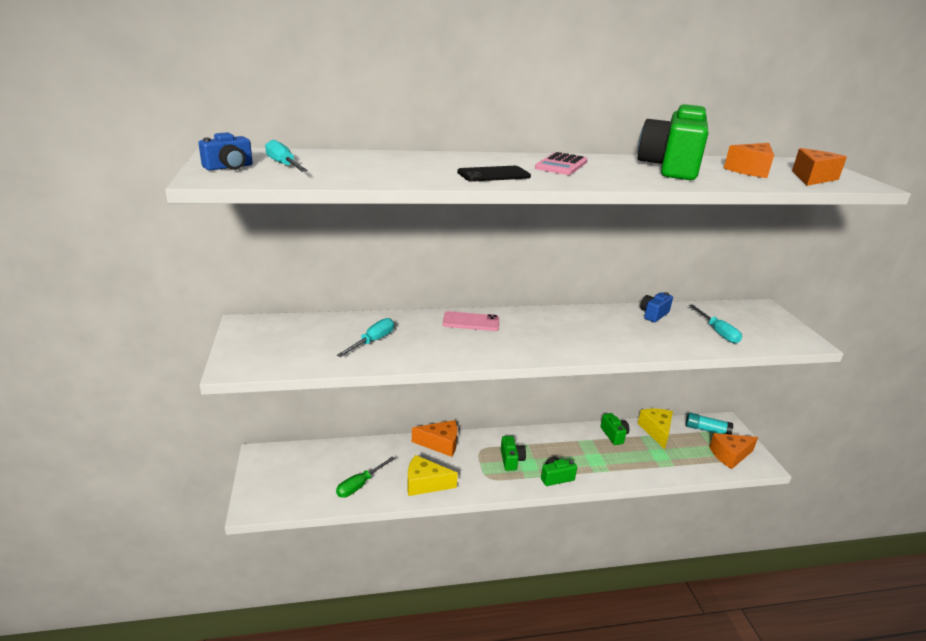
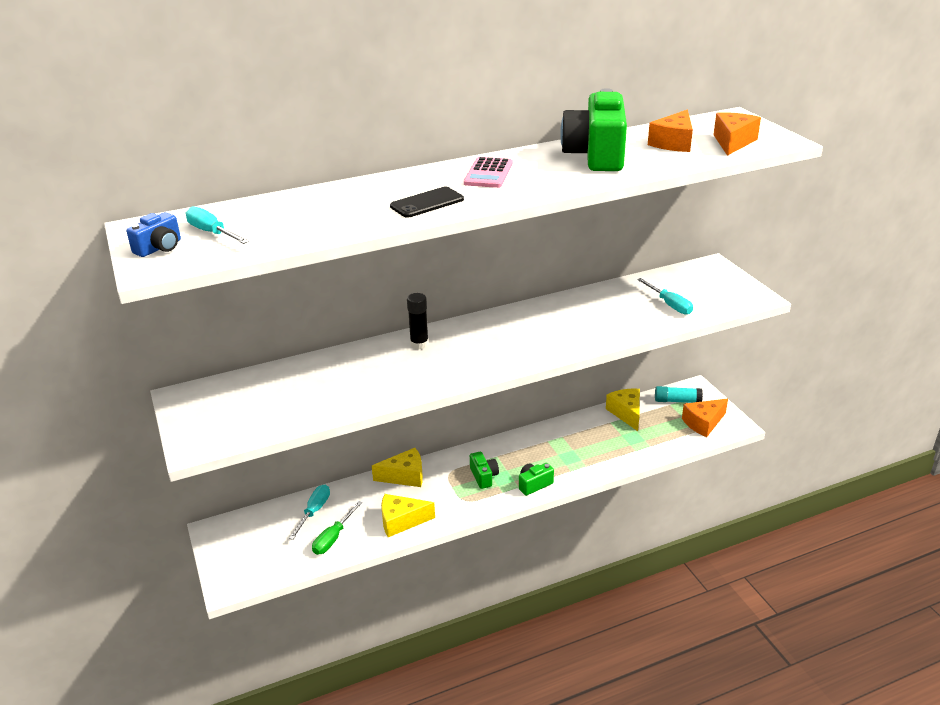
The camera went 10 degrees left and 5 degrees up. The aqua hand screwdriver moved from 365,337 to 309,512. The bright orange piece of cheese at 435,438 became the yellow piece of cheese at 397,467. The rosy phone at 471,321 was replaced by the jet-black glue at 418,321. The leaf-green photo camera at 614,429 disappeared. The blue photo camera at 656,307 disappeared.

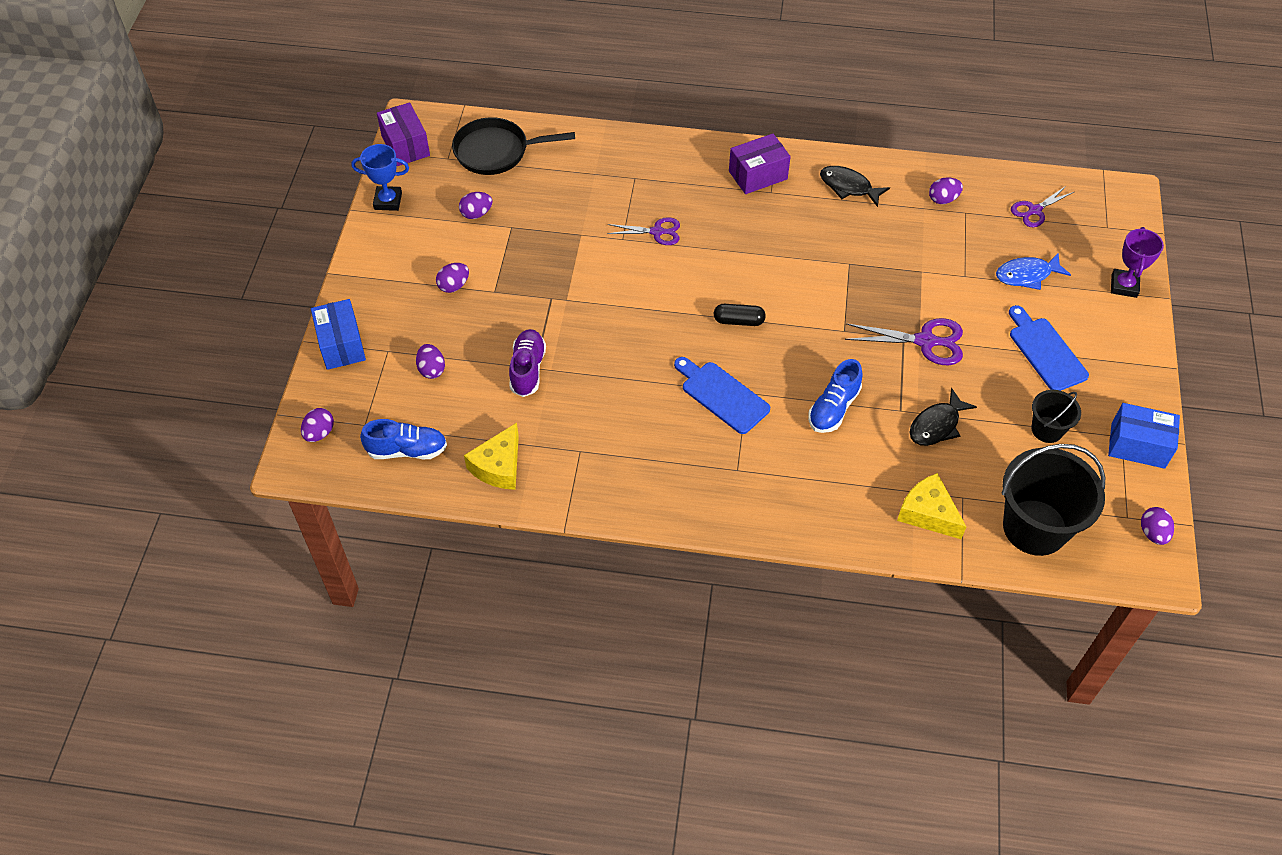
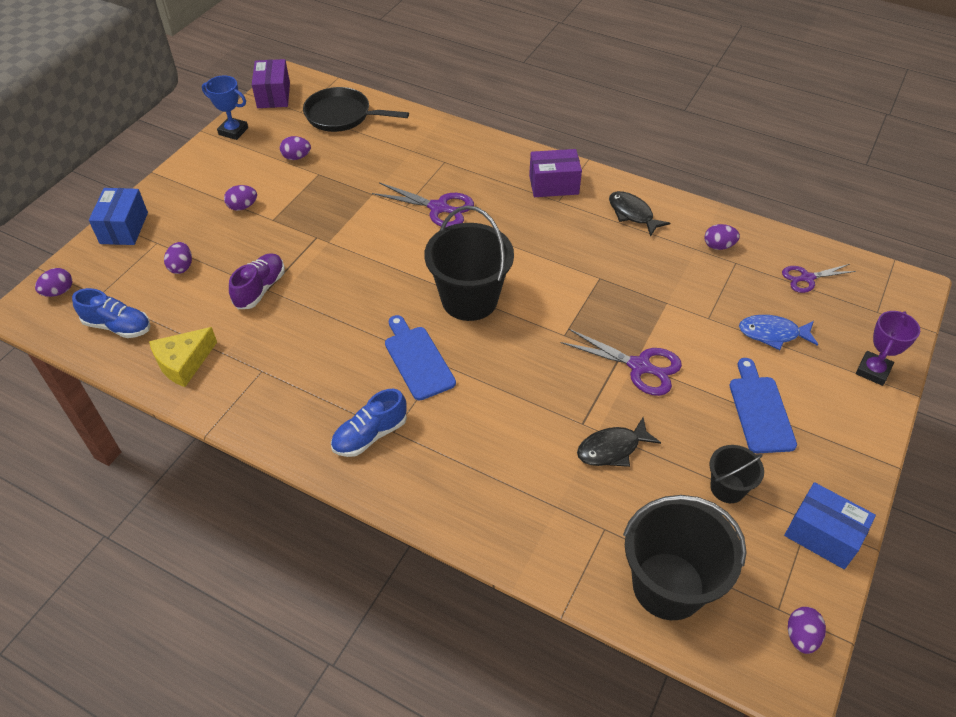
The camera went 20 degrees right and 5 degrees down. The blue shoe moved from 835,396 to 369,423. The purple pair of scissors at 643,231 changed to 1.51 times the size. The jet-black pill at 740,315 was replaced by the jet-black sand bucket at 469,263. The yellow piece of cheese at 931,506 disappeared.

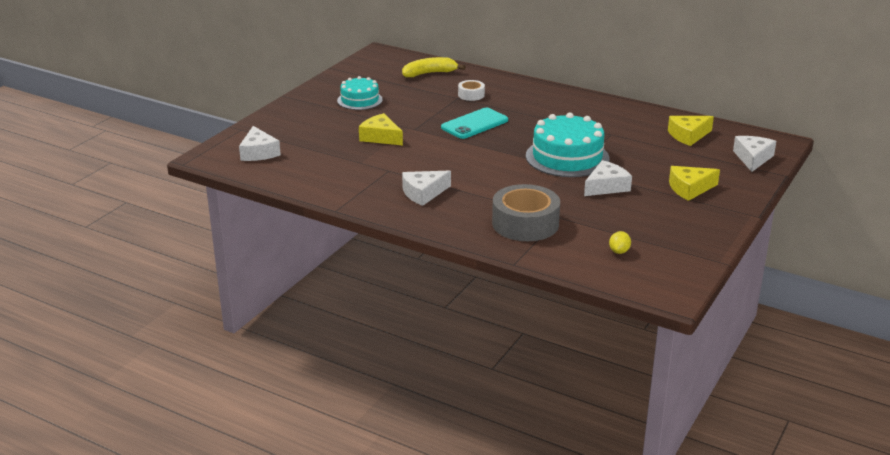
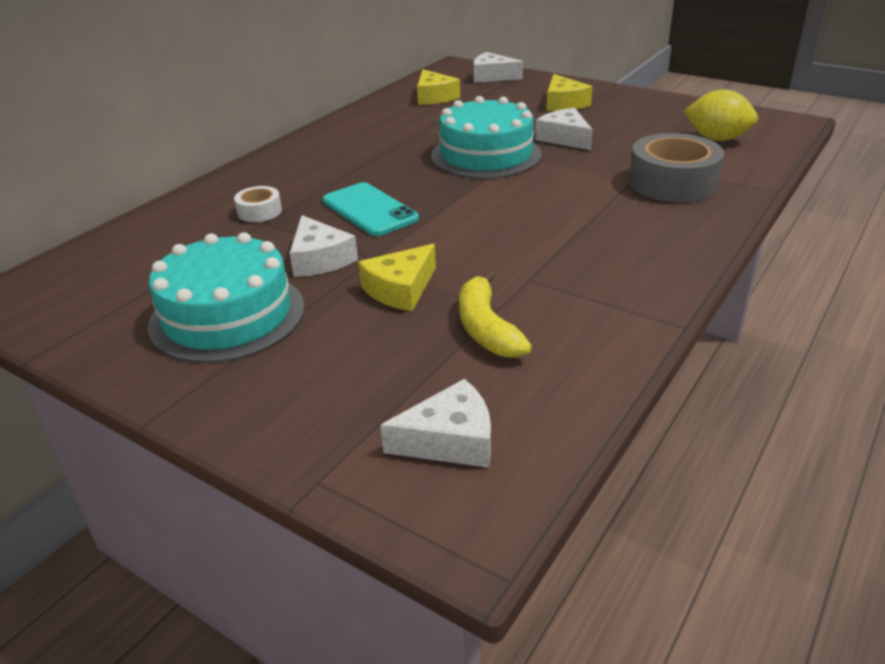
The camera went 85 degrees left and 5 degrees up. The aqua gateau at 360,93 changed to 1.67 times the size. The snow-white piece of cheese moved from 426,188 to 324,246. The yellow toy banana moved from 433,67 to 495,314. The yellow citrus fruit at 620,242 changed to 2.01 times the size.

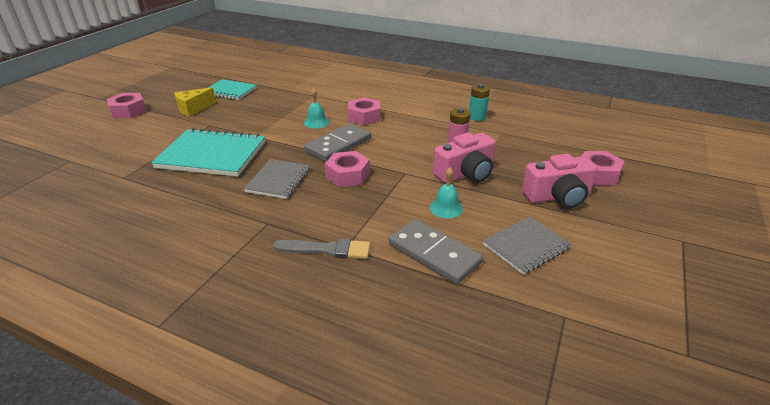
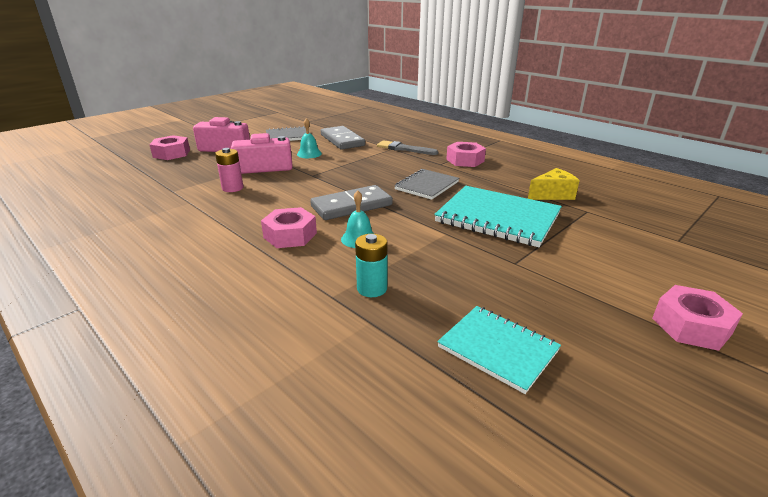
The camera went 160 degrees left and 5 degrees down. The aqua battery moved from 479,102 to 371,265. The rosy hexagon nut moved from 347,169 to 466,154. The yellow piece of cheese moved from 195,102 to 554,184.

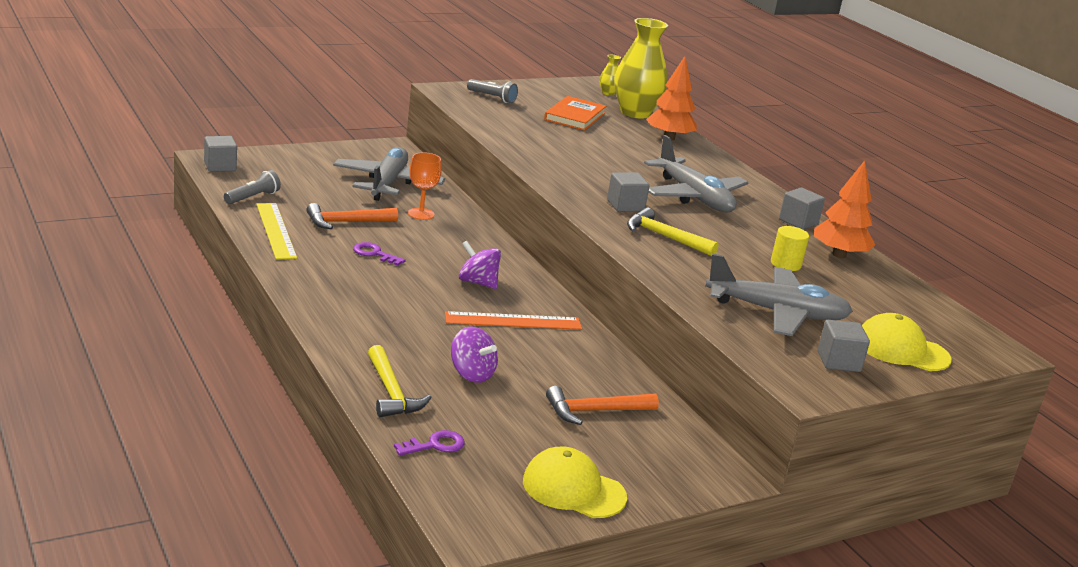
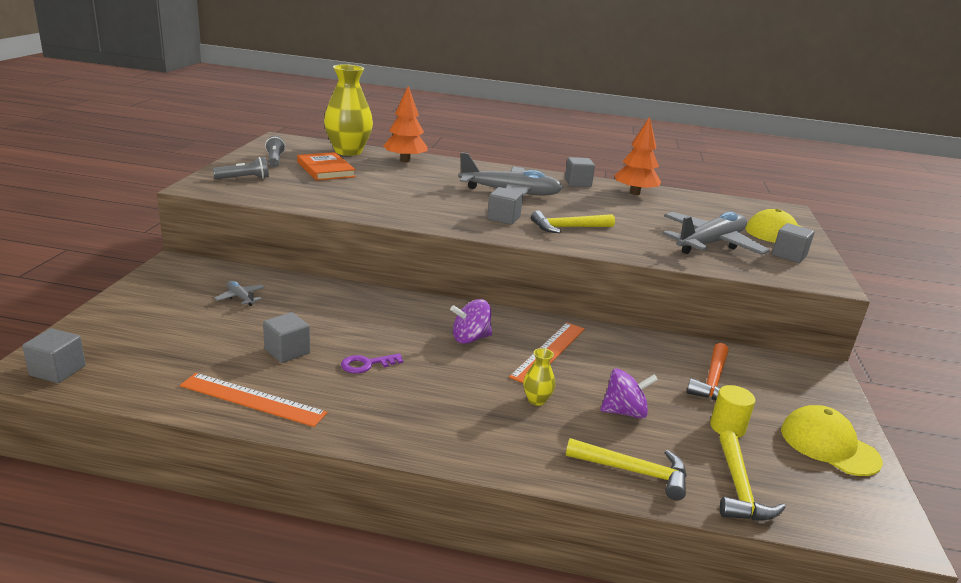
The camera went 50 degrees left and 0 degrees up. The yellow measuring stick at 277,231 became the bright orange measuring stick at 253,400. The gray plane at 389,174 changed to 0.42 times the size. The bright orange claw hammer at 352,216 was replaced by the gray cube at 286,337. The gray flashlight moved from 252,187 to 275,151. The yellow tall vase moved from 610,75 to 539,377. The yellow cylinder shape moved from 790,248 to 732,411. The purple key at 429,443 was replaced by the yellow claw hammer at 752,475. The yellow cap at 575,482 turned 75 degrees clockwise. The bright orange wine glass at 425,186 disappeared.

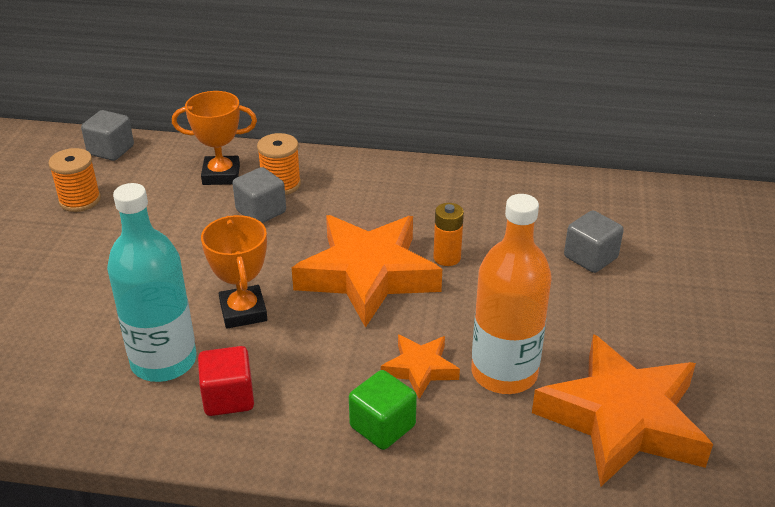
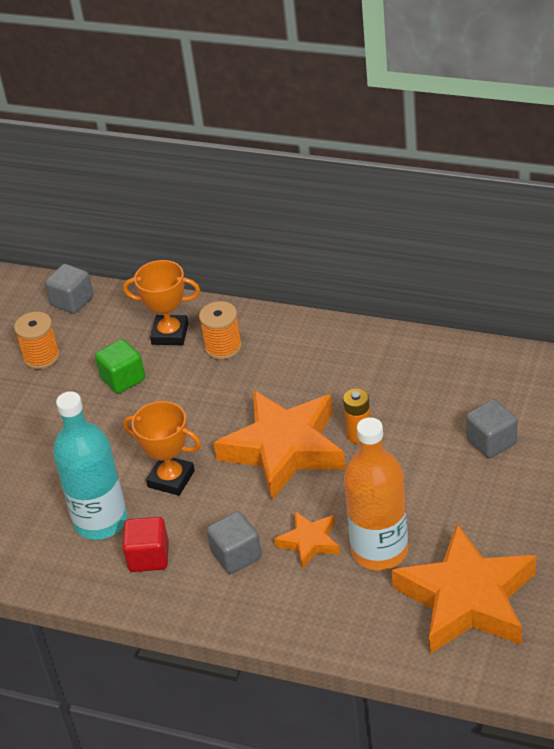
The camera went 15 degrees right and 5 degrees up. The leaf-green cube moved from 383,410 to 120,366. The bright orange trophy at 234,272 turned 60 degrees counterclockwise. The gray cube moved from 259,195 to 234,542.

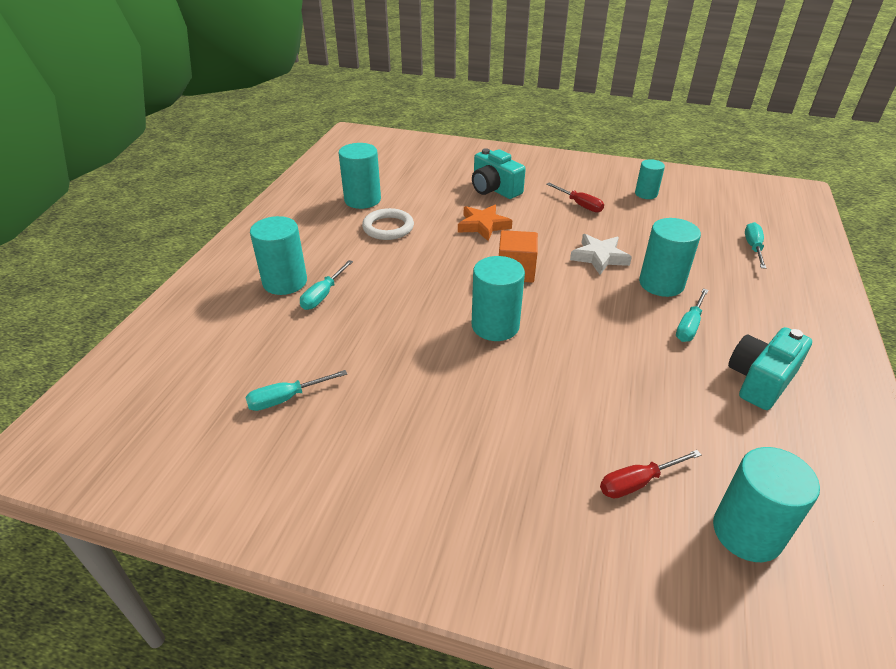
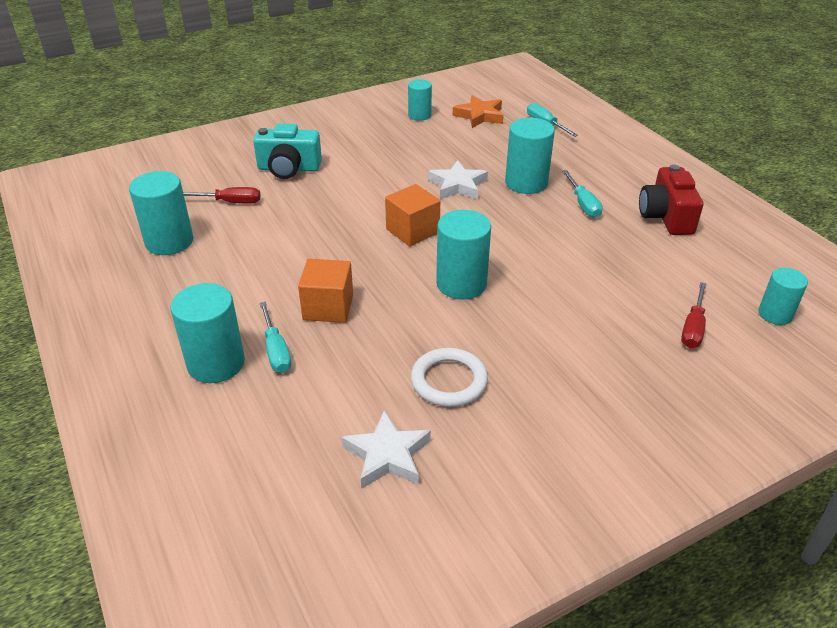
The camera went 45 degrees left and 0 degrees up. The scarlet hand screwdriver moved from 575,198 to 222,195. The bright orange cube at 325,291 appeared. The aqua hand screwdriver at 296,390 was replaced by the snow-white star at 386,449. The snow-white torus moved from 388,224 to 449,377. The bright orange star moved from 485,223 to 478,111. The aqua photo camera at 770,368 became the scarlet photo camera at 671,199. The aqua cylinder shape at 766,504 changed to 0.62 times the size.

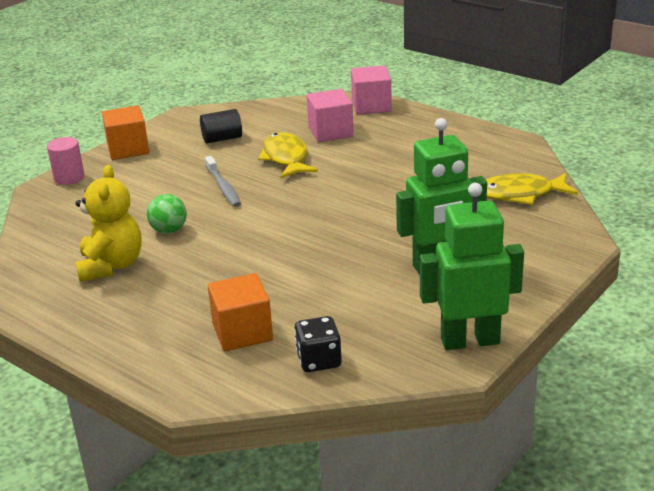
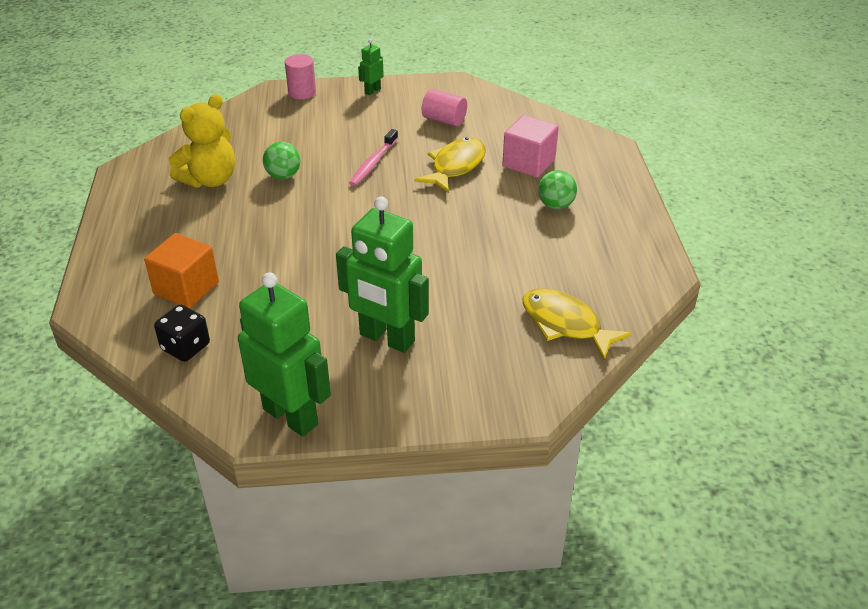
The camera went 45 degrees right and 10 degrees up. The gray dental brush at 223,181 became the rosy dental brush at 373,157. The bright orange cube at 125,132 was replaced by the leaf-green toy robot at 371,67. The jet-black cylinder shape at 221,126 became the rosy cylinder shape at 444,107. The leaf-green play ball at 557,189 appeared. The rosy cube at 371,90 disappeared.

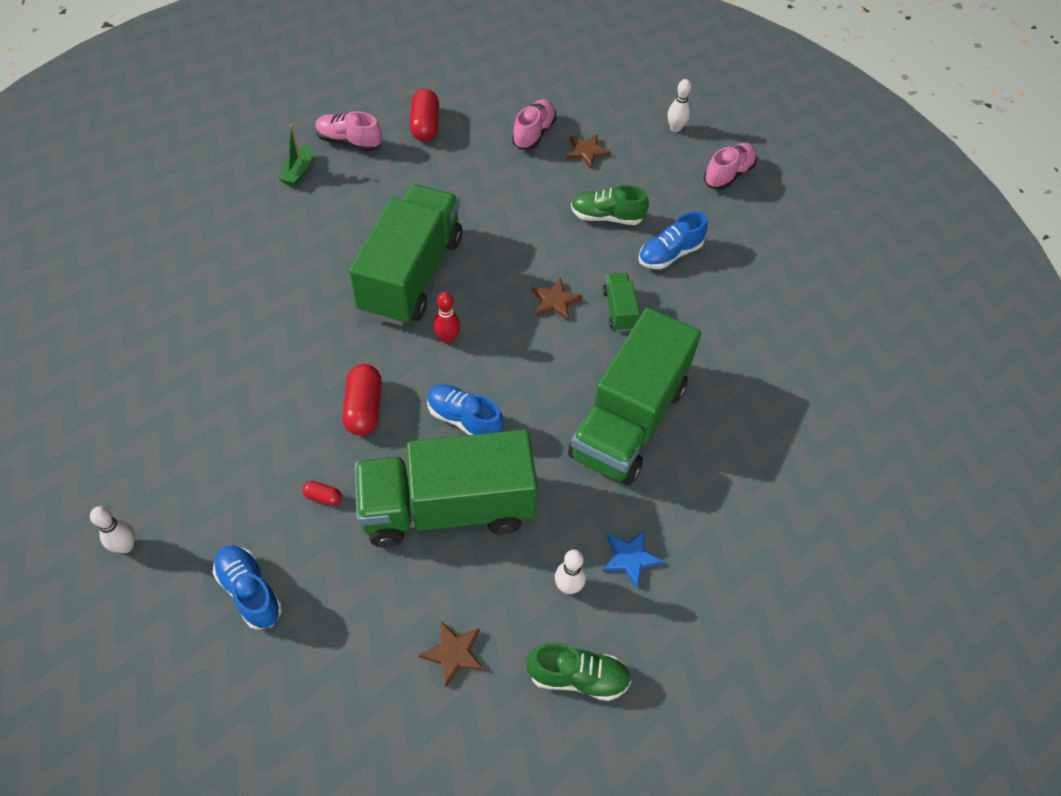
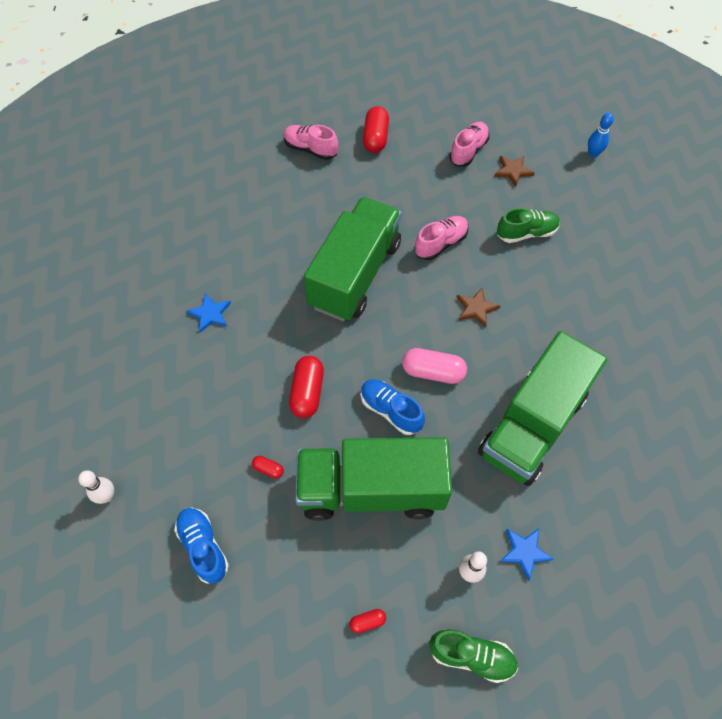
The camera went 10 degrees right and 5 degrees up. The blue star at 208,313 appeared. The brown star at 451,654 was replaced by the scarlet pill at 367,621. The rosy pill at 434,366 appeared. The rosy shoe moved from 730,166 to 442,238. The leaf-green shoe at 610,205 turned 150 degrees clockwise. The snow-white tenpin at 679,105 became the blue tenpin at 601,135. The leaf-green toy boat at 295,155 disappeared. The scarlet tenpin at 447,318 disappeared. The leaf-green truck at 621,302 disappeared. The blue shoe at 673,240 disappeared.

